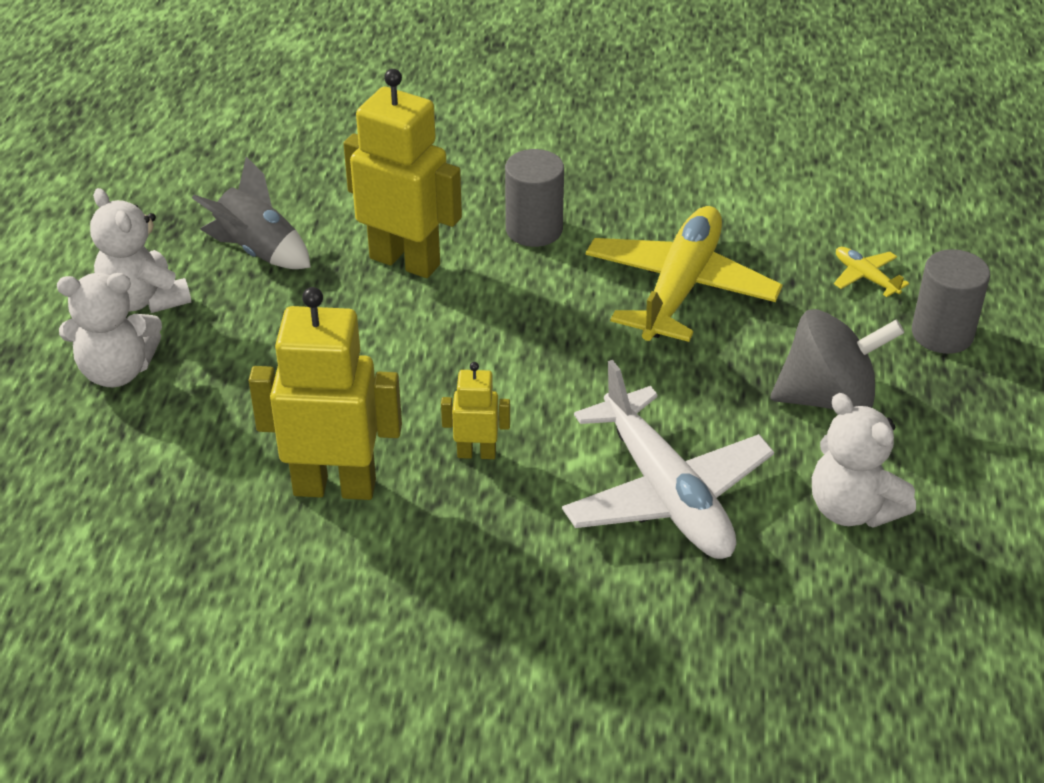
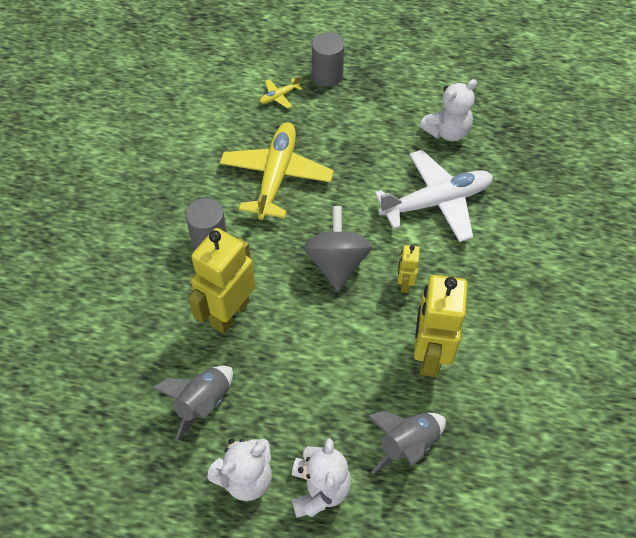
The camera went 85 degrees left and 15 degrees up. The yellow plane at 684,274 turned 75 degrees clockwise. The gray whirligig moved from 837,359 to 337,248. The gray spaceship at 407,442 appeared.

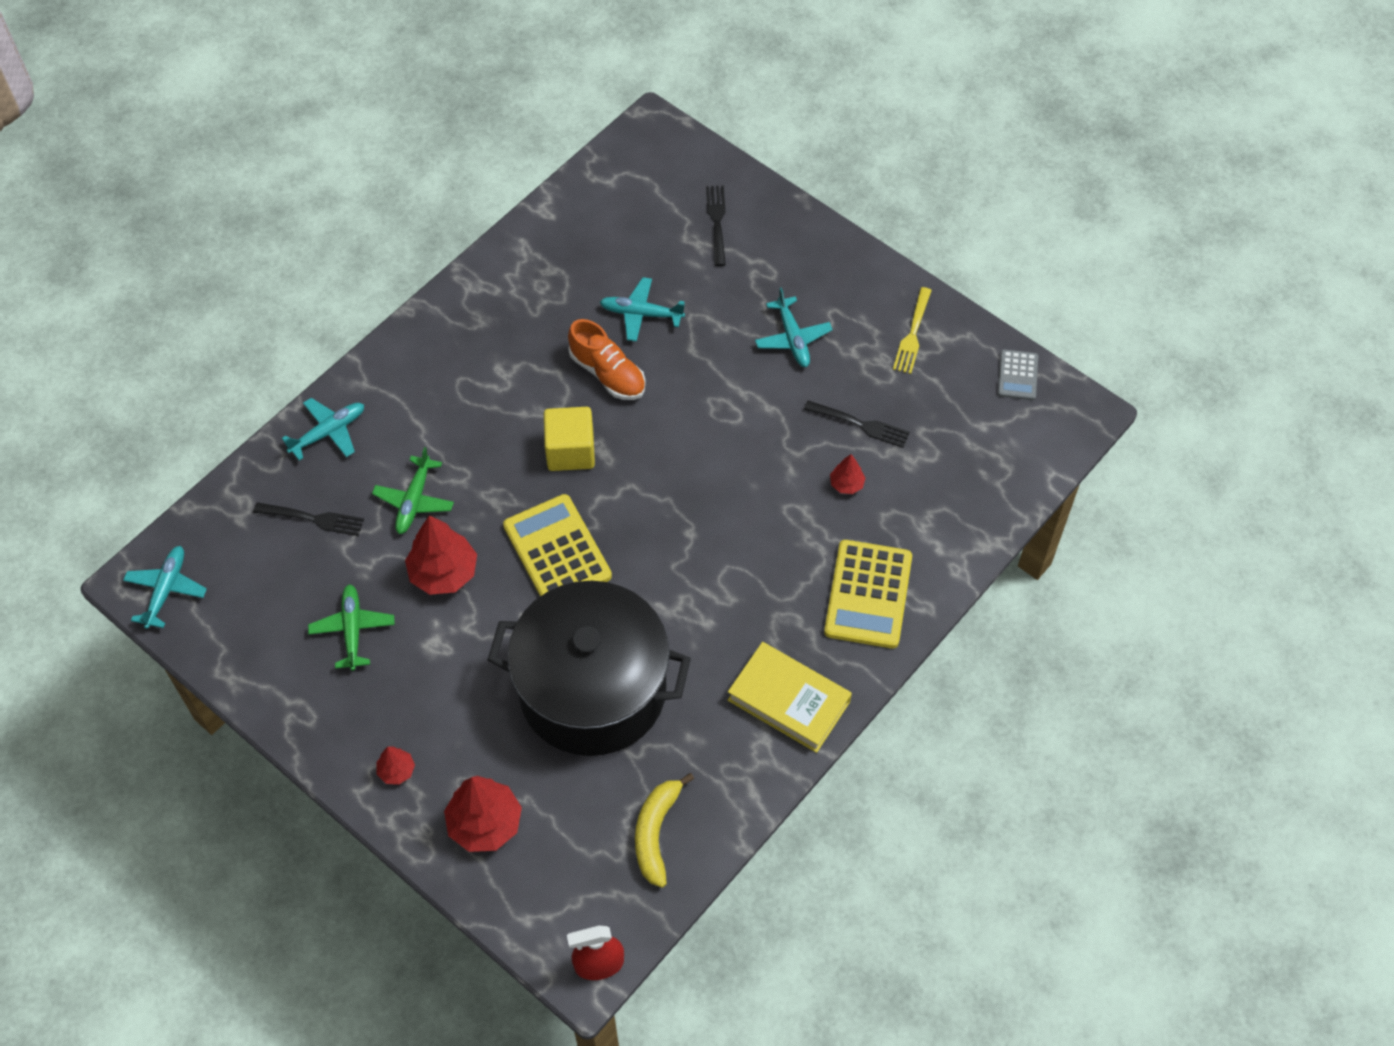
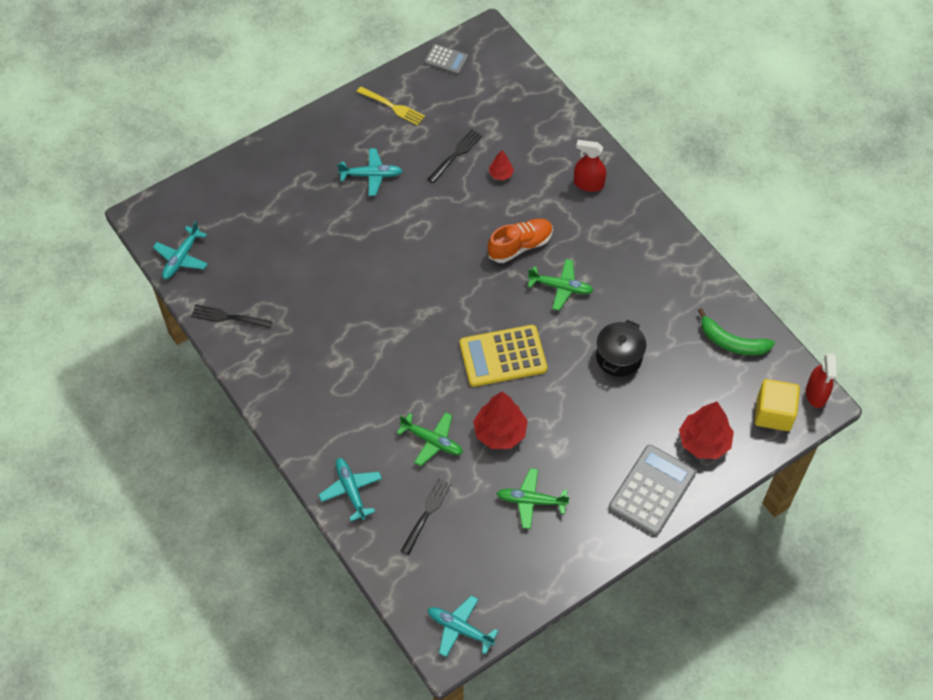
The camera went 75 degrees left and 0 degrees up. The aqua plane moved from 642,309 to 180,250. The jet-black fork moved from 716,226 to 232,316. The bright orange shoe moved from 607,359 to 520,241. The leaf-green plane at 561,285 appeared. The yellow pocket calculator at 868,594 was replaced by the scarlet spray cleaner at 590,166. The jet-black pot at 589,668 changed to 0.45 times the size. The scarlet tree at 395,765 was replaced by the gray pocket calculator at 652,490. The yellow toy banana at 664,830 became the leaf-green toy banana at 736,331. The yellow cube moved from 569,439 to 777,405. The yellow book at 790,697 disappeared.

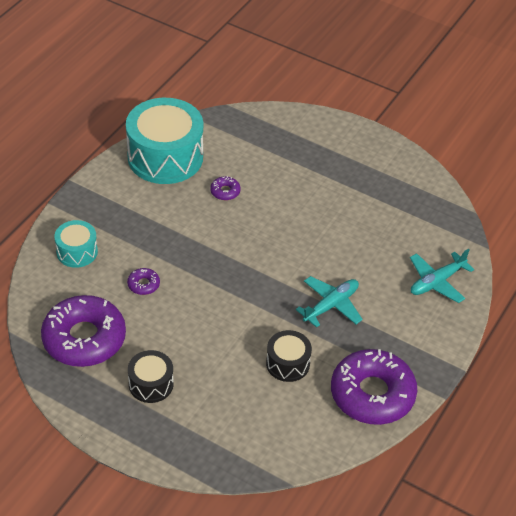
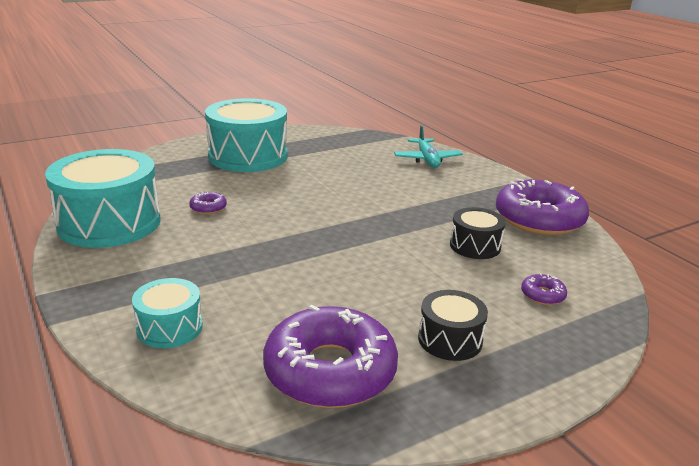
The camera went 60 degrees left and 20 degrees down. The aqua toy drum at 246,135 appeared. The purple donut moved from 143,281 to 544,289. The aqua plane at 329,302 disappeared.

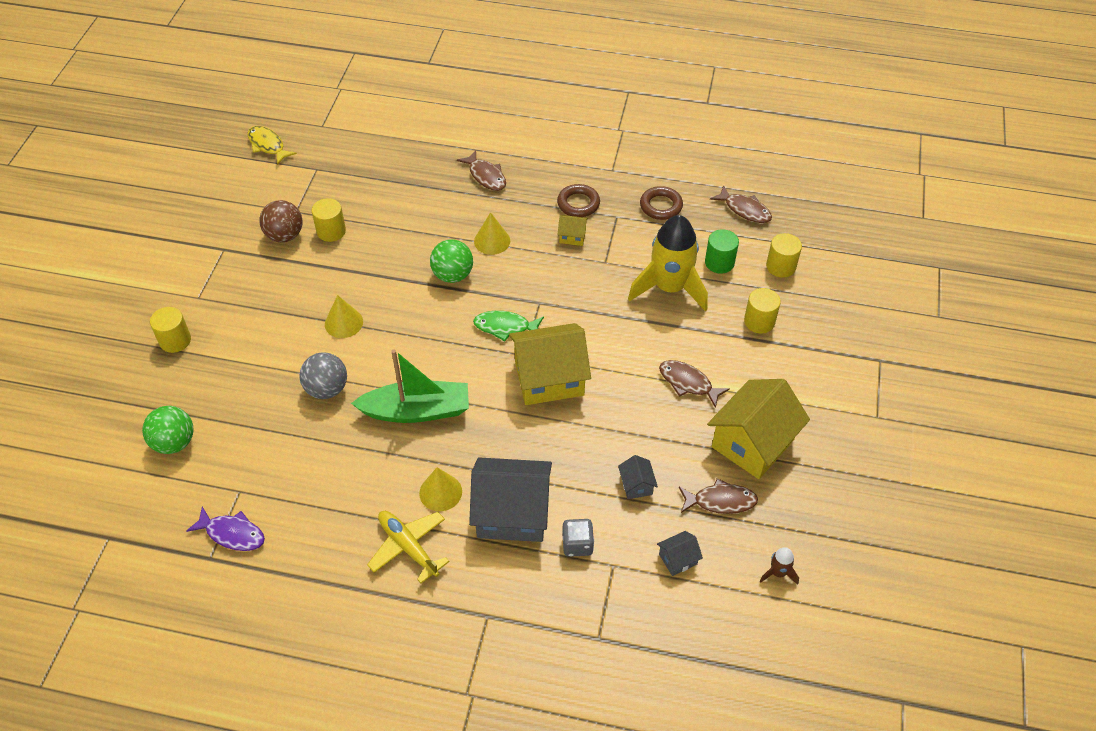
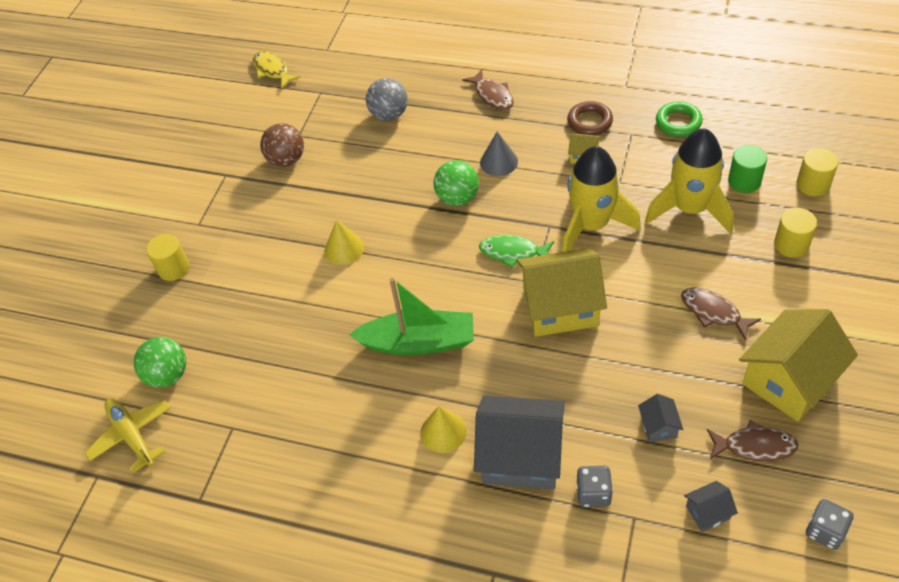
The camera went 10 degrees right and 0 degrees up. The yellow plane moved from 408,547 to 127,436. The gray play ball moved from 323,375 to 387,99. The yellow solid cone at 492,233 became the gray solid cone at 499,154. The yellow spaceship at 601,199 appeared. The brown torus at 661,203 became the leaf-green torus at 679,119. The brown spaceship at 779,566 was replaced by the gray dice at 830,524. The purple fish figure at 225,529 disappeared. The yellow cylinder shape at 329,220 disappeared. The brown fish figure at 741,204 disappeared.

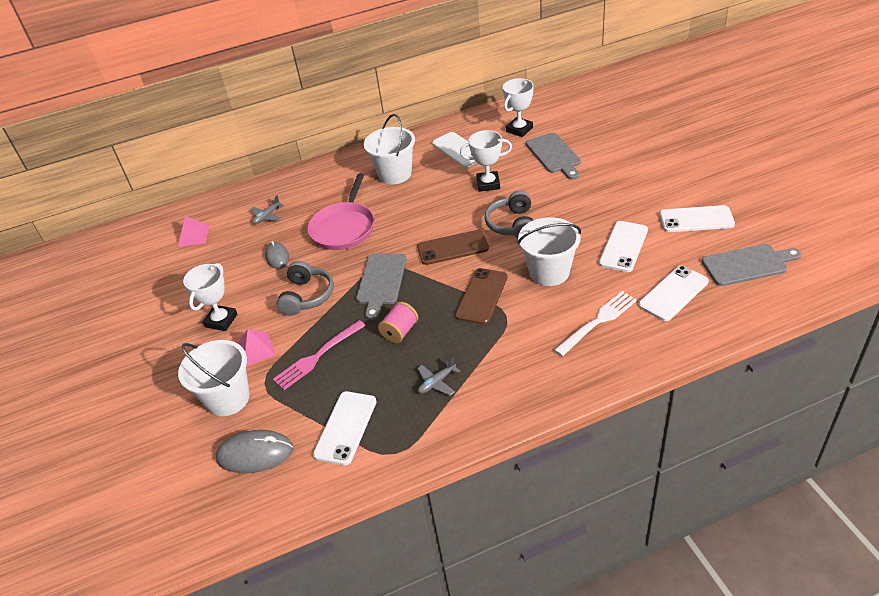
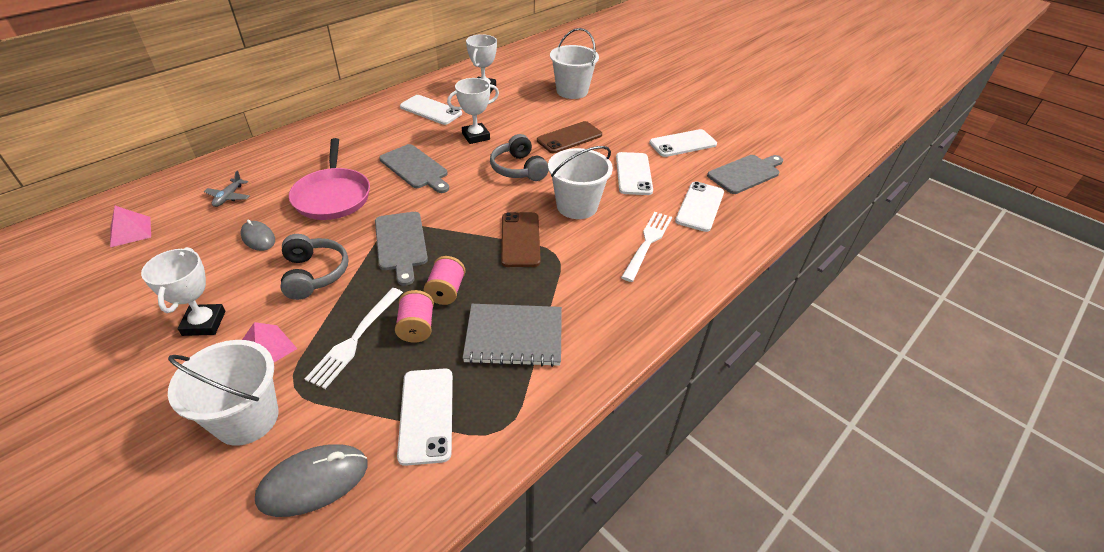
The camera went 30 degrees left and 0 degrees up. The rosy fork at 319,355 became the snow-white fork at 354,338. The gray cutting board moved from 553,156 to 414,168. The rosy spool at 414,316 appeared. The gray plane at 438,376 was replaced by the gray notepad at 512,335. The brown phone moved from 453,247 to 569,137. The snow-white sand bucket moved from 389,149 to 574,63.

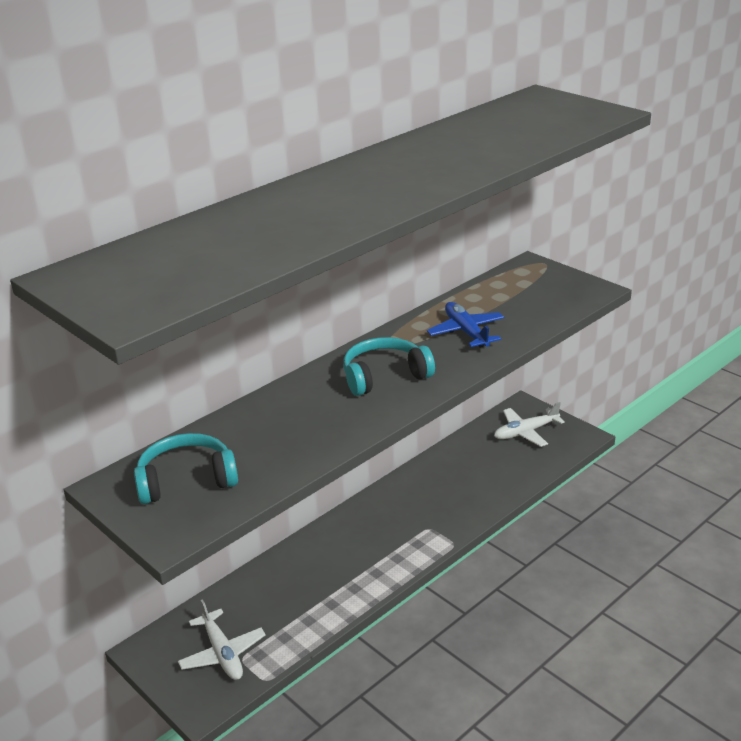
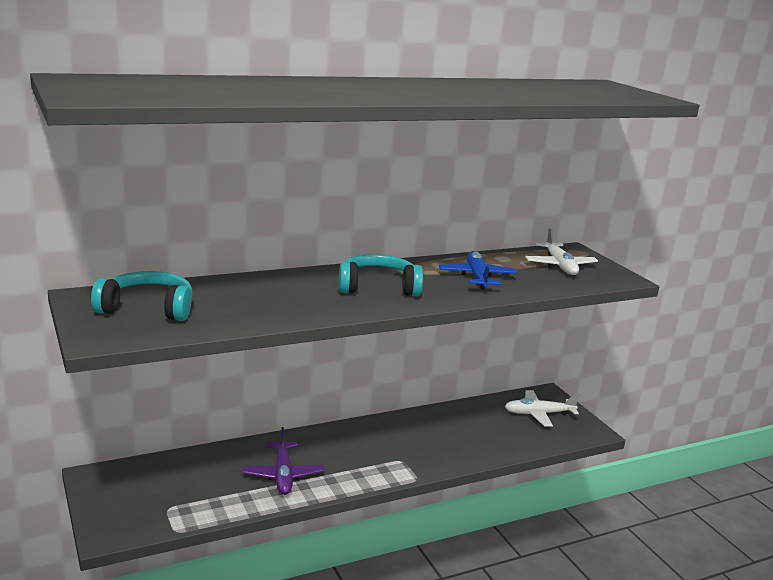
The camera went 15 degrees right and 10 degrees down. The purple plane at 283,461 appeared. The snow-white plane moved from 222,639 to 561,251.

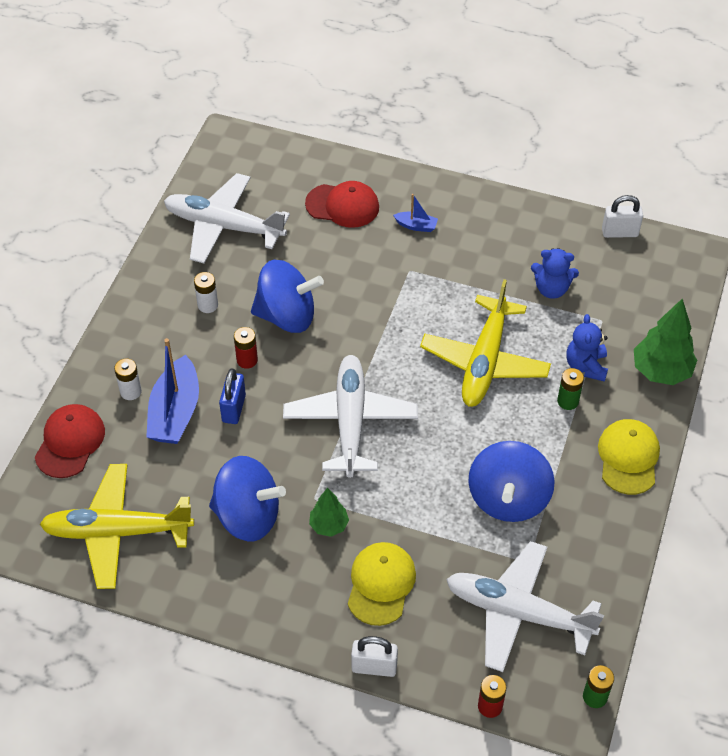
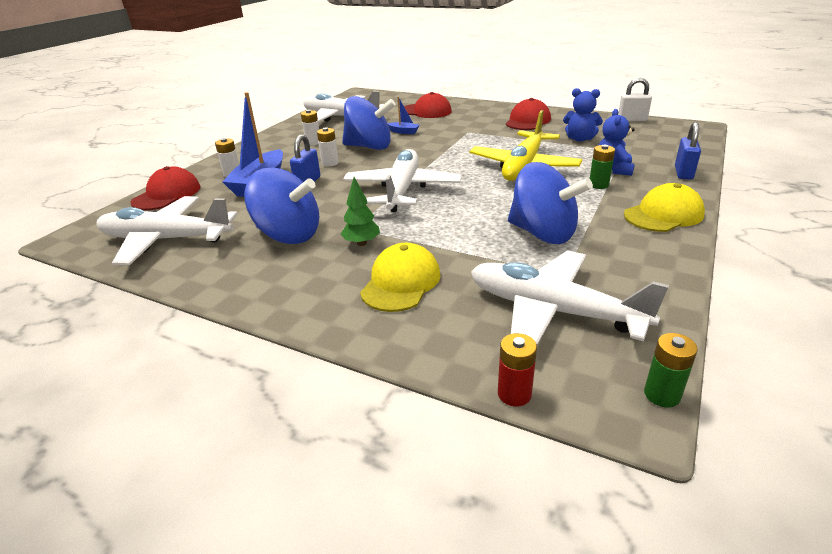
The camera went 10 degrees right and 20 degrees down. The yellow plane at 117,526 became the snow-white plane at 167,230. The scarlet battery at 246,348 became the snow-white battery at 328,146. The blue toy boat moved from 415,213 to 403,115. The scarlet cap at 528,114 appeared. The blue whirligig at 511,481 turned 75 degrees counterclockwise. The yellow cap at 629,457 turned 45 degrees clockwise. The leaf-green tree at 665,342 was replaced by the blue small lock at 688,151. The snow-white small lock at 374,656 disappeared.

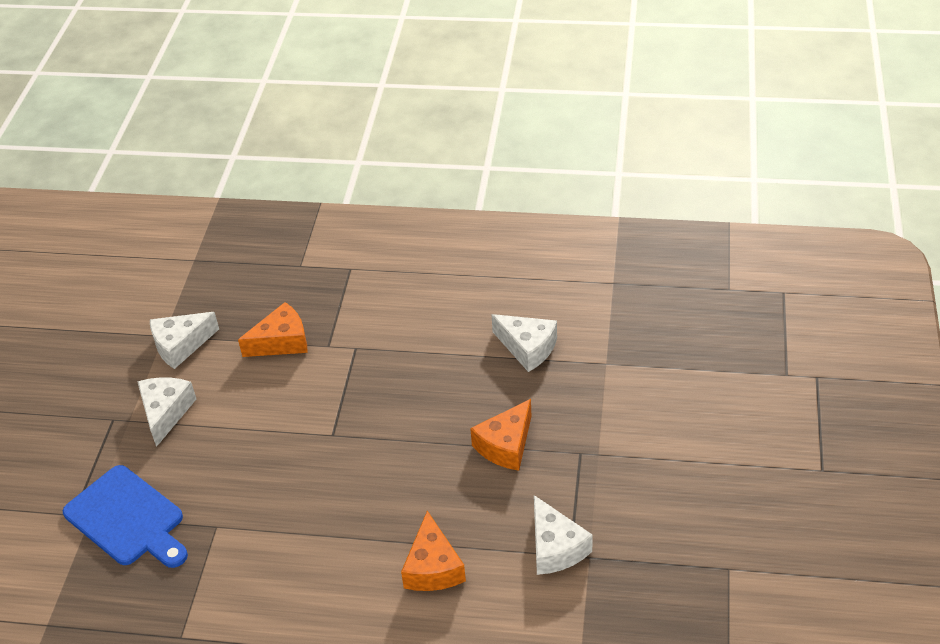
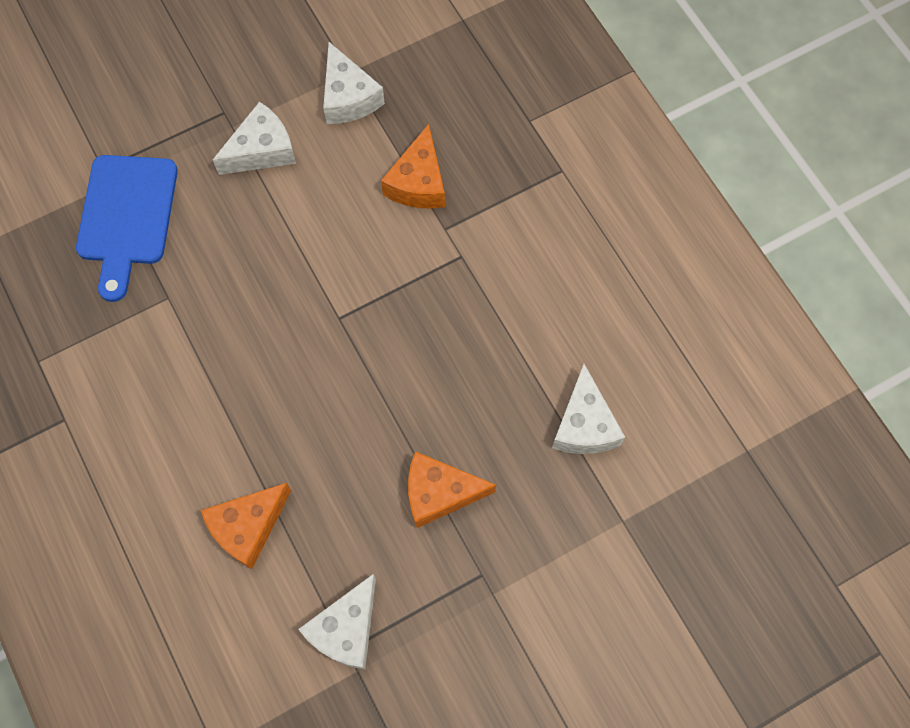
The camera went 50 degrees right and 25 degrees up. The snow-white piece of cheese at 184,340 turned 135 degrees counterclockwise. The bright orange piece of cheese at 273,329 turned 75 degrees clockwise.

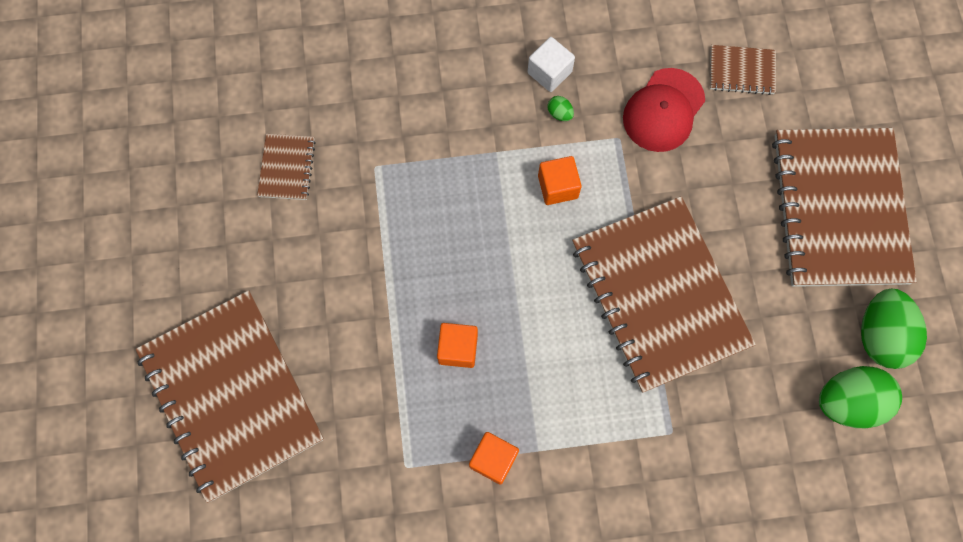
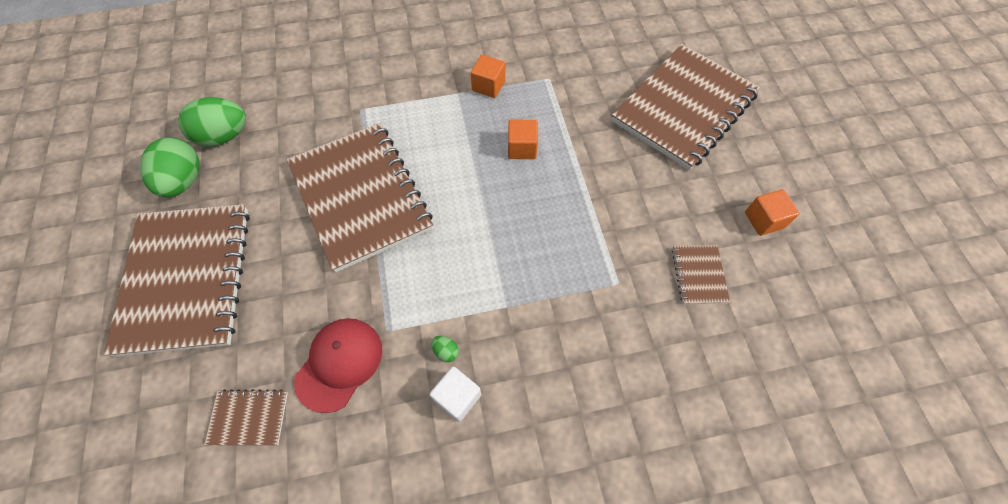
The camera went 175 degrees right and 10 degrees down. The brown notepad at 230,396 turned 75 degrees clockwise. The bright orange cube moved from 560,180 to 772,212.

